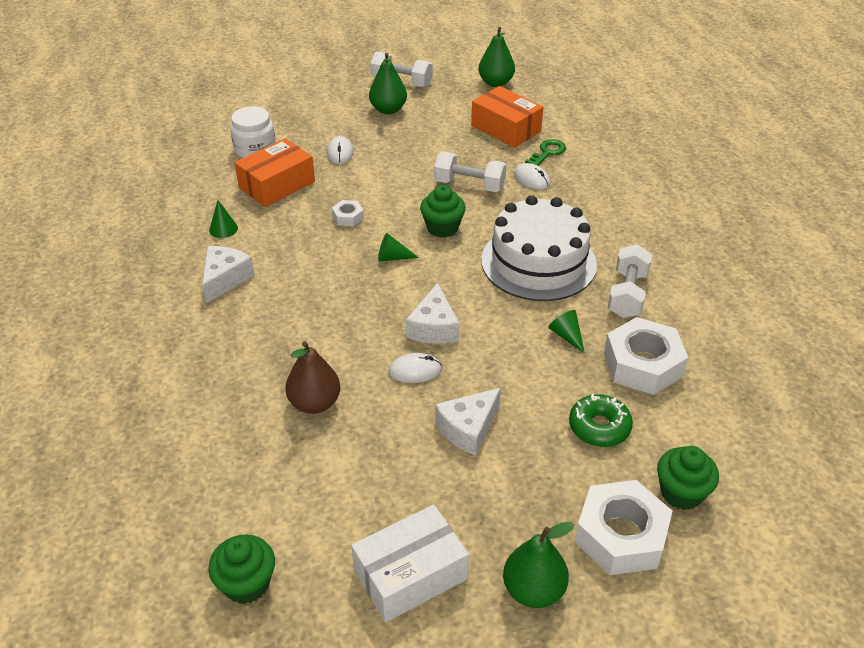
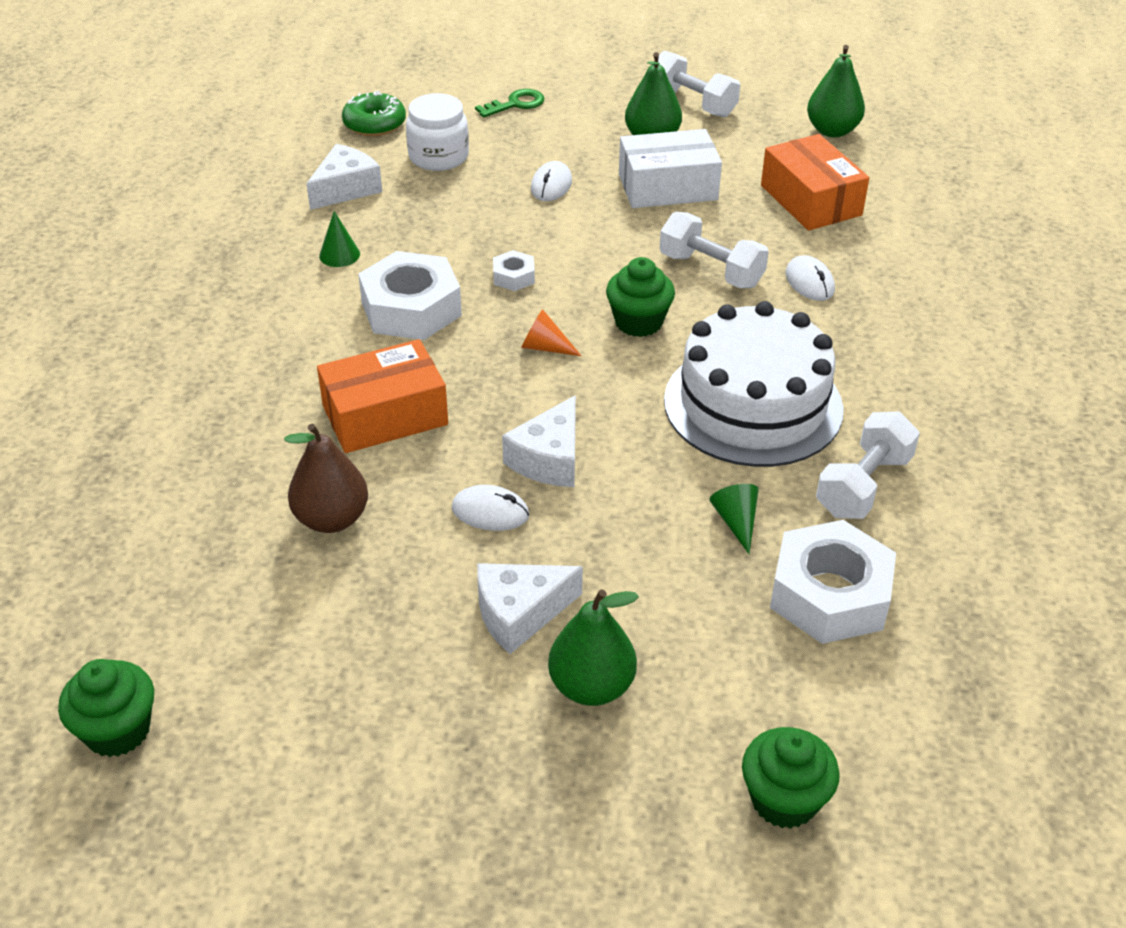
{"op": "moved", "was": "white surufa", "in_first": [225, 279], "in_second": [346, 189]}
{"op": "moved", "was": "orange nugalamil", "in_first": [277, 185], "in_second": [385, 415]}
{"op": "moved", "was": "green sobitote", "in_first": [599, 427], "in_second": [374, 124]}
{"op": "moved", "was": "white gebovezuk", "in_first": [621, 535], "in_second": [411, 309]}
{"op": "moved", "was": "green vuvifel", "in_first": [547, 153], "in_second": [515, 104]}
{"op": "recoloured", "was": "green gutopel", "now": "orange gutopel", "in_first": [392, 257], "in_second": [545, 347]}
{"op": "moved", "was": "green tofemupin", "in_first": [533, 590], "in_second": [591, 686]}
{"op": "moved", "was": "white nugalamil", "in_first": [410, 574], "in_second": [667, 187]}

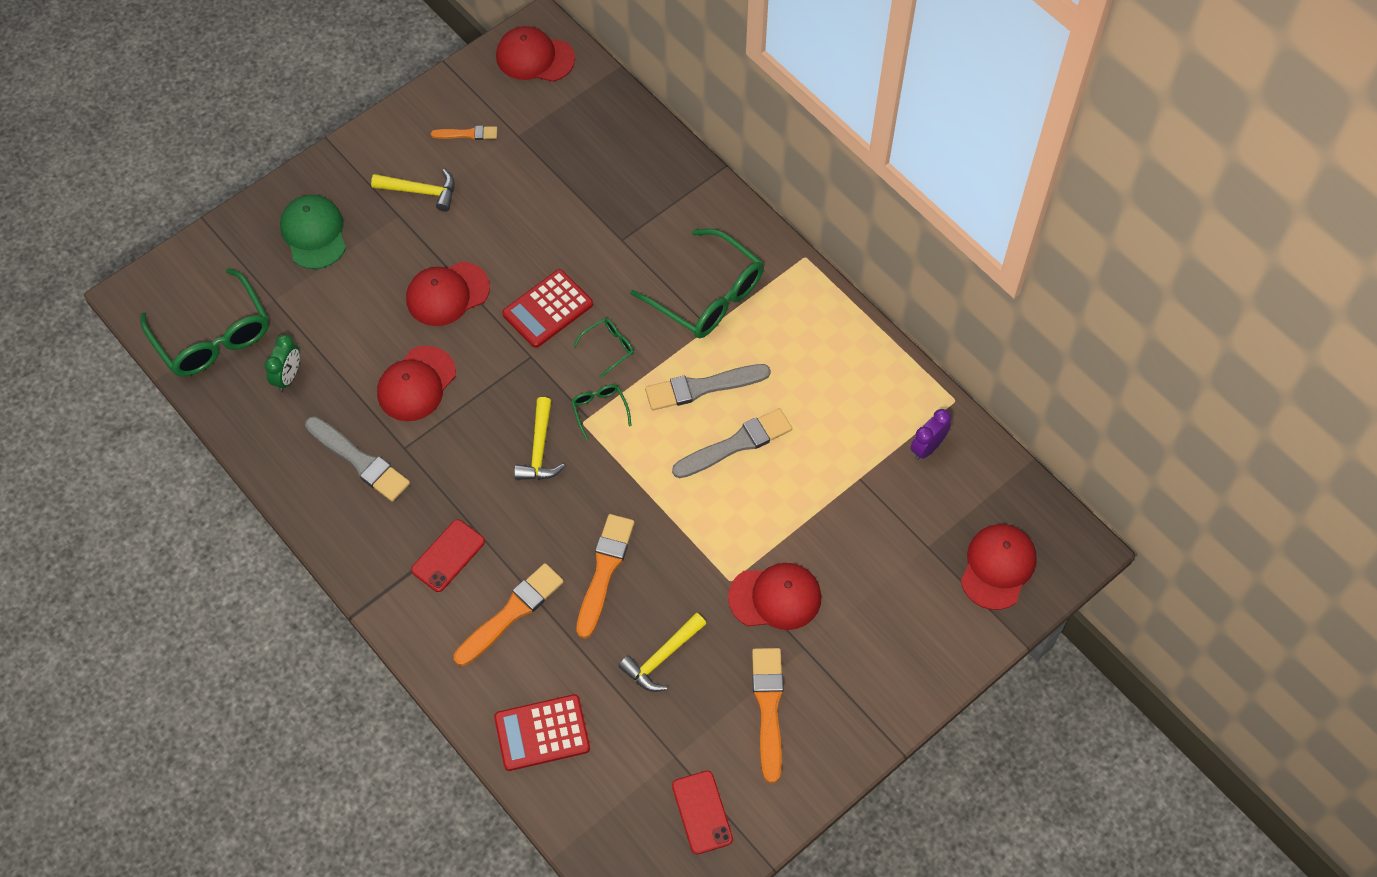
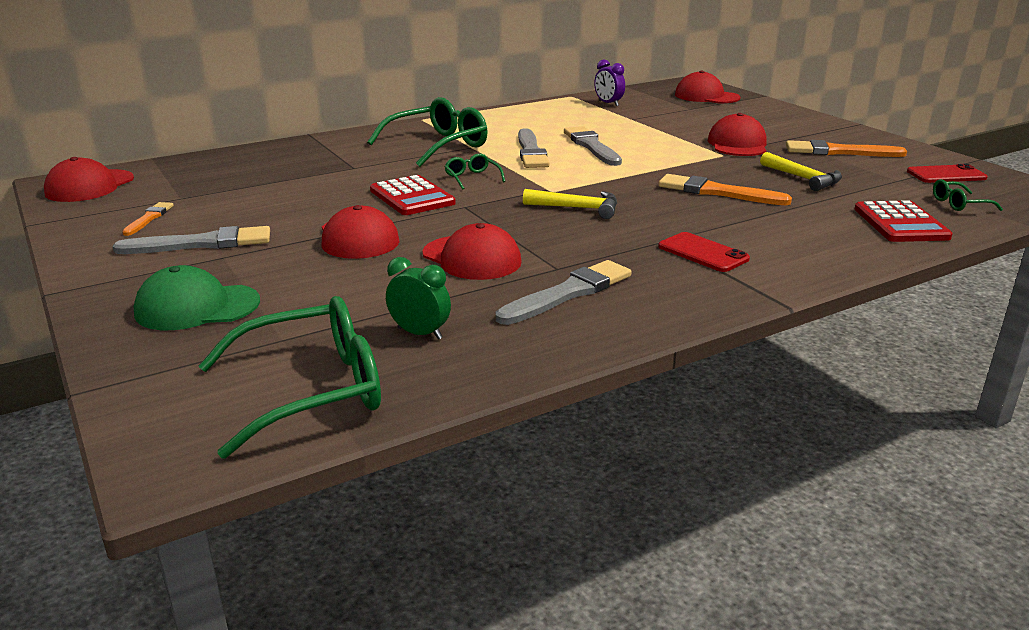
{"op": "replaced", "was": "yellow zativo", "now": "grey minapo", "in_first": [421, 191], "in_second": [201, 244]}
{"op": "moved", "was": "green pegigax", "in_first": [600, 410], "in_second": [959, 204]}
{"op": "removed", "was": "orange minapo", "in_first": [511, 613]}

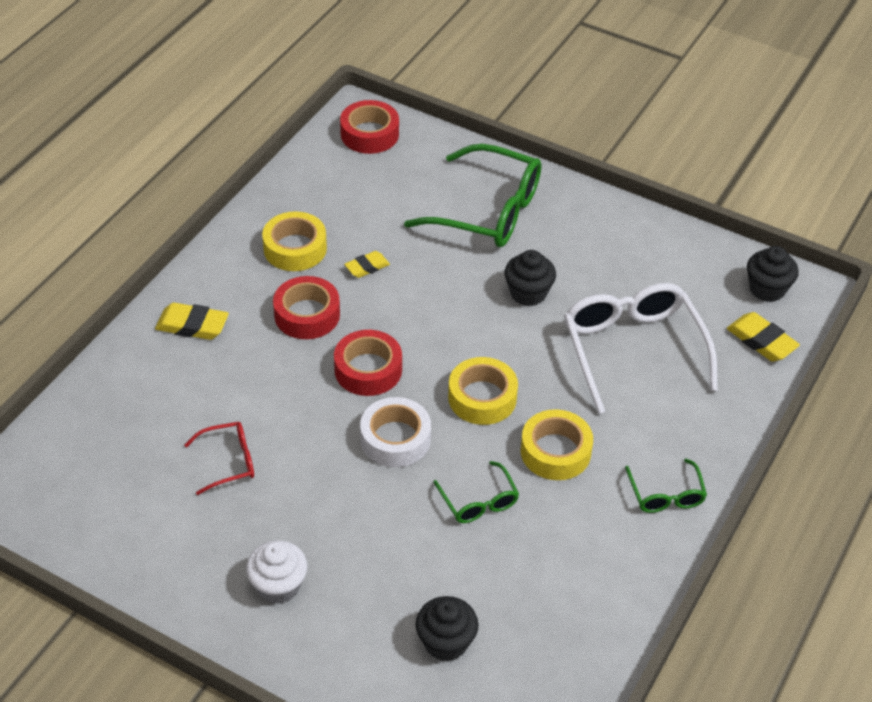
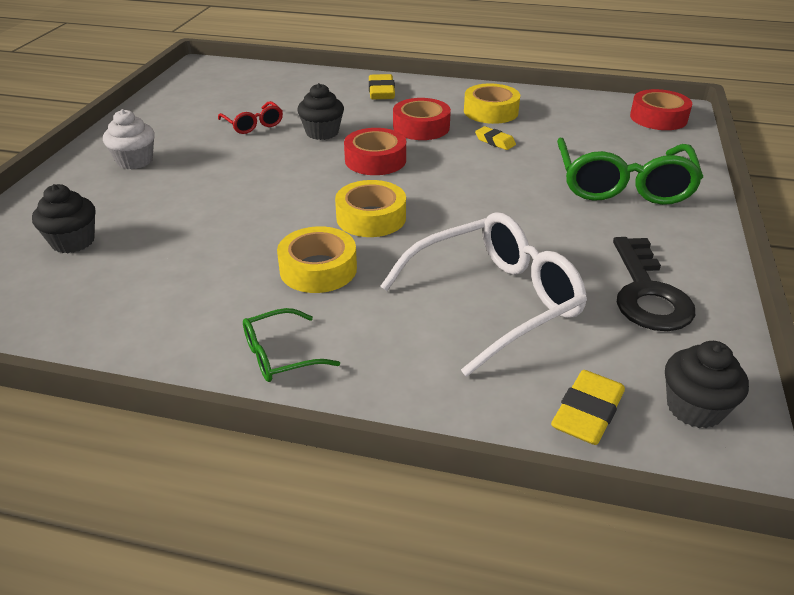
{"op": "moved", "was": "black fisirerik", "in_first": [528, 293], "in_second": [322, 133]}
{"op": "added", "now": "black vuvifel", "in_second": [647, 293]}
{"op": "removed", "was": "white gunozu", "in_first": [395, 439]}
{"op": "removed", "was": "green pegigax", "in_first": [479, 501]}

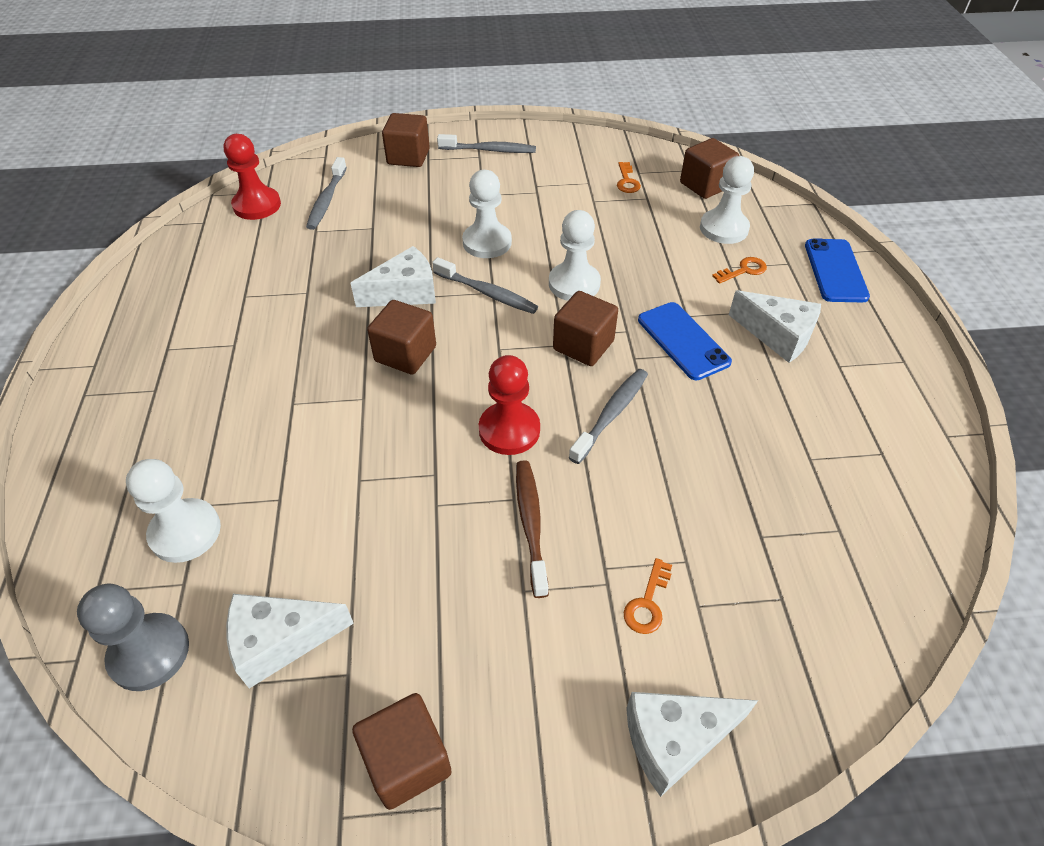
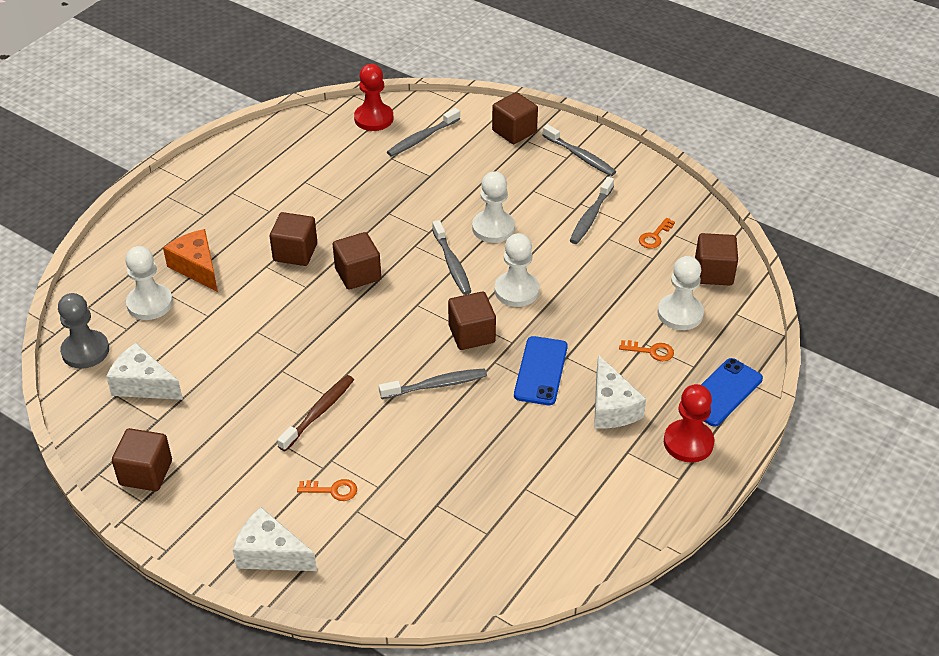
{"op": "added", "now": "orange surufa", "in_second": [196, 267]}
{"op": "added", "now": "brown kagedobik", "in_second": [295, 252]}
{"op": "turned", "was": "orange vuvifel", "in_first": [647, 602], "in_second": [332, 490], "clockwise": -150}
{"op": "added", "now": "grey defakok", "in_second": [590, 216]}
{"op": "moved", "was": "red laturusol", "in_first": [509, 430], "in_second": [688, 442]}
{"op": "removed", "was": "white surufa", "in_first": [405, 292]}

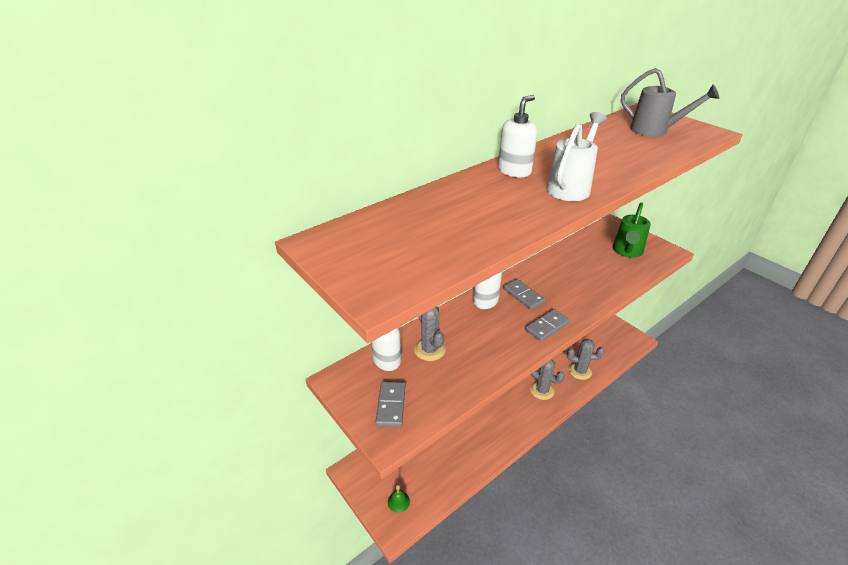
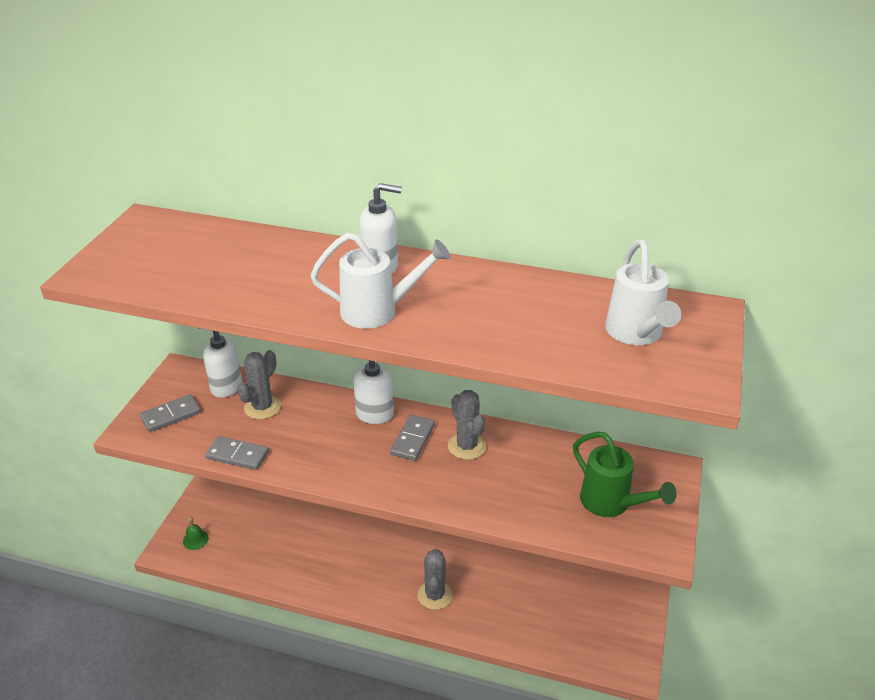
{"op": "moved", "was": "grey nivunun", "in_first": [547, 326], "in_second": [237, 455]}
{"op": "moved", "was": "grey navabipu", "in_first": [580, 371], "in_second": [466, 446]}
{"op": "turned", "was": "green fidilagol", "in_first": [627, 251], "in_second": [611, 503], "clockwise": -120}
{"op": "recoloured", "was": "grey fidilagol", "now": "white fidilagol", "in_first": [655, 131], "in_second": [636, 334]}

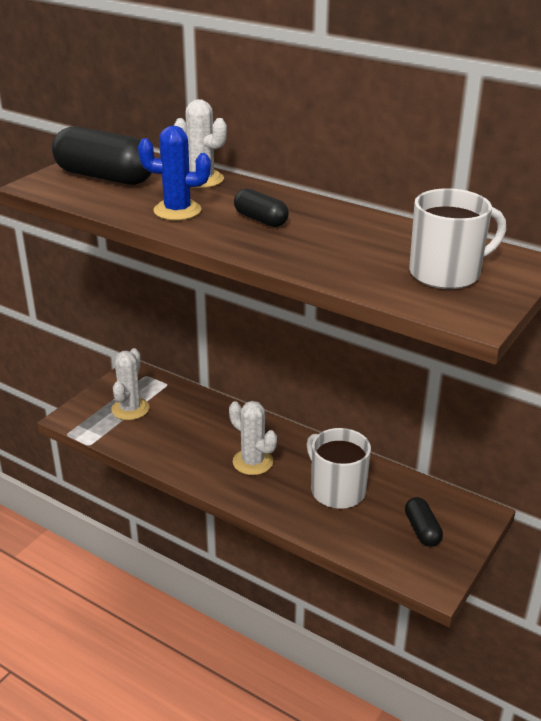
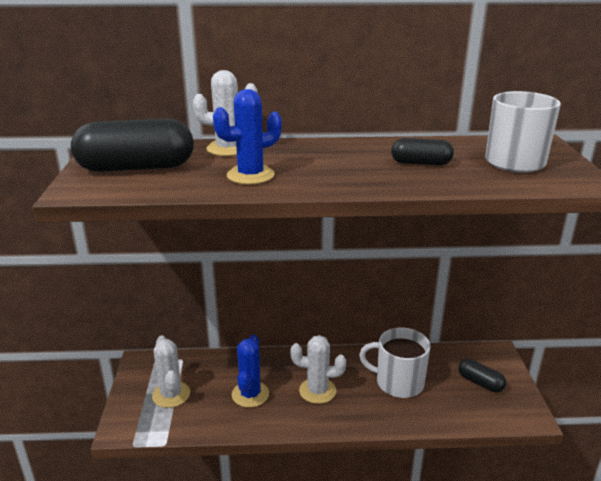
{"op": "added", "now": "blue navabipu", "in_second": [250, 394]}
{"op": "moved", "was": "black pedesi", "in_first": [260, 220], "in_second": [421, 163]}

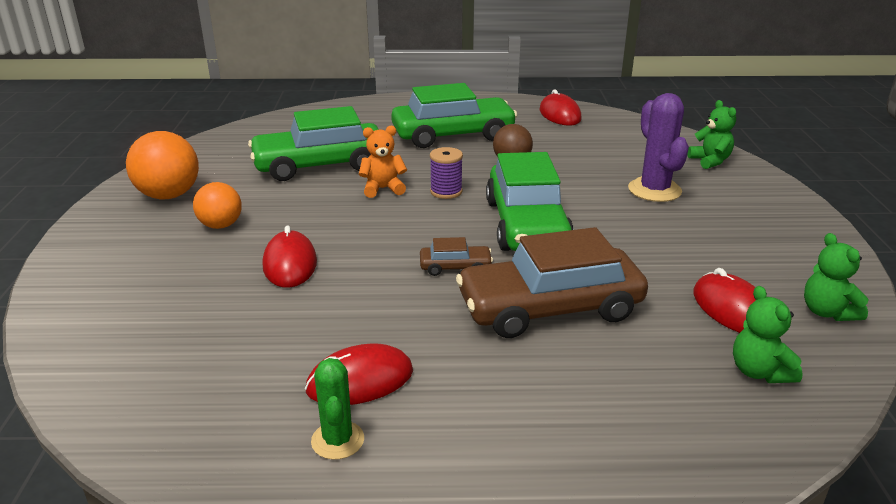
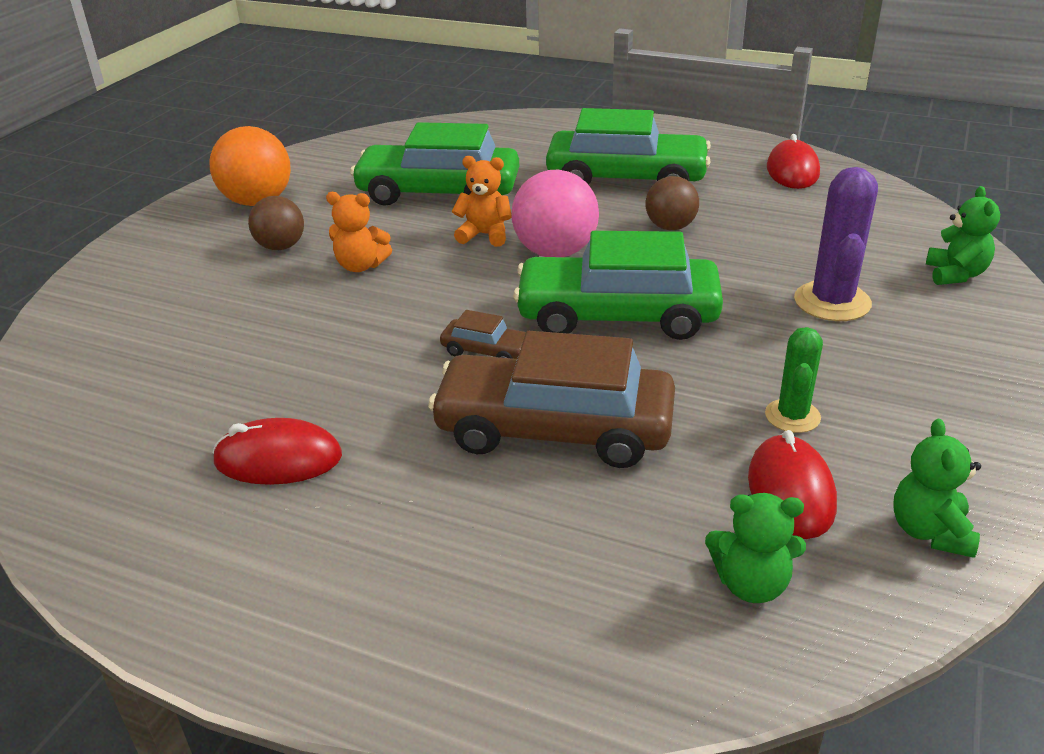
{"op": "recoloured", "was": "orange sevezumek", "now": "brown sevezumek", "in_first": [221, 225], "in_second": [281, 247]}
{"op": "added", "now": "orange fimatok", "in_second": [361, 266]}
{"op": "replaced", "was": "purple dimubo", "now": "pink sevezumek", "in_first": [446, 192], "in_second": [555, 252]}
{"op": "turned", "was": "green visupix", "in_first": [526, 224], "in_second": [617, 315], "clockwise": 75}
{"op": "turned", "was": "green fimatok", "in_first": [759, 372], "in_second": [751, 584], "clockwise": -90}
{"op": "moved", "was": "green navabipu", "in_first": [337, 440], "in_second": [792, 416]}
{"op": "removed", "was": "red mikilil", "in_first": [290, 264]}

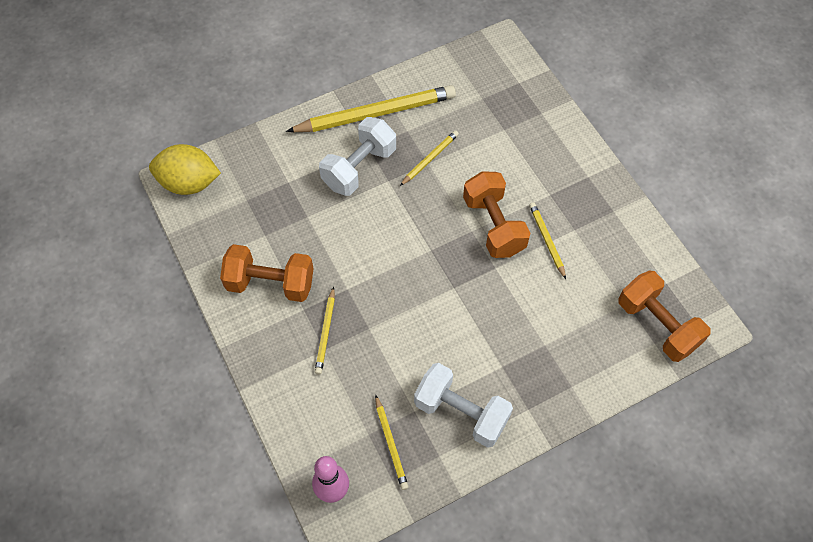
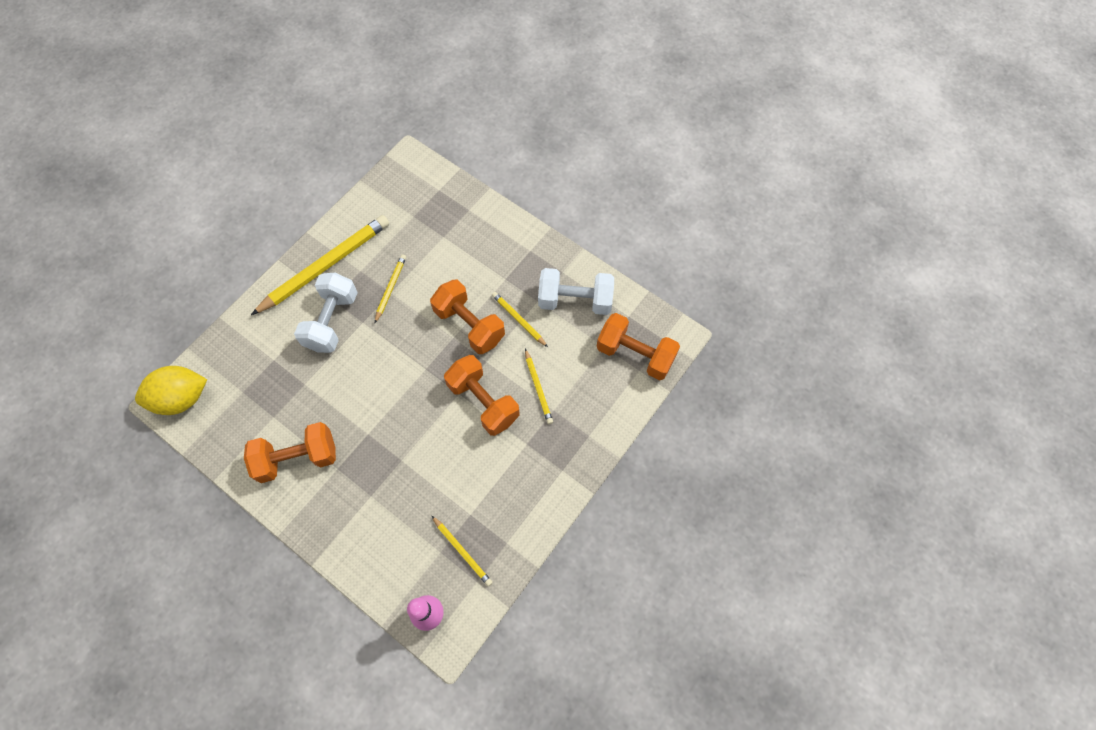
{"op": "added", "now": "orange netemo", "in_second": [483, 402]}
{"op": "moved", "was": "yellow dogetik", "in_first": [325, 333], "in_second": [538, 388]}
{"op": "moved", "was": "white netemo", "in_first": [461, 412], "in_second": [575, 300]}

